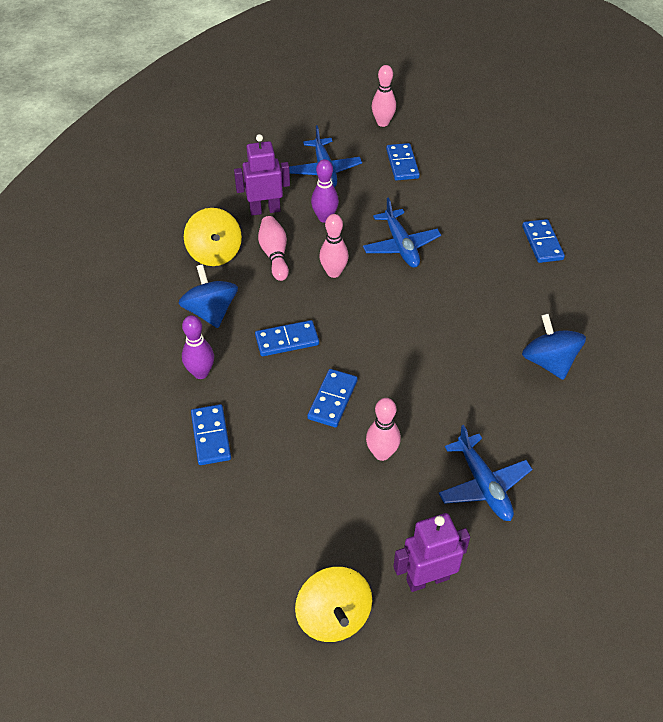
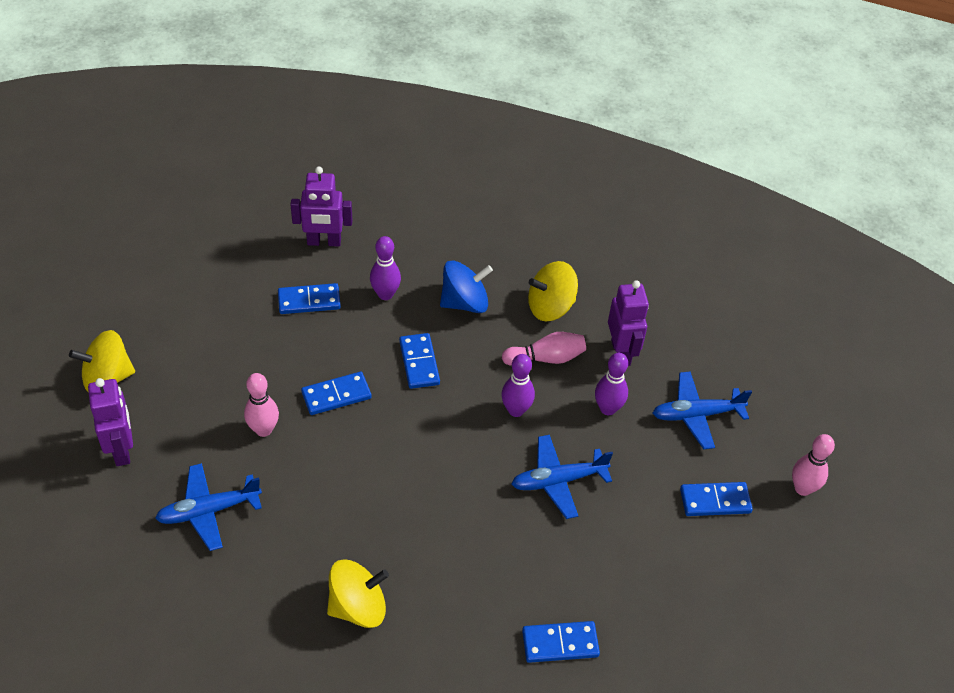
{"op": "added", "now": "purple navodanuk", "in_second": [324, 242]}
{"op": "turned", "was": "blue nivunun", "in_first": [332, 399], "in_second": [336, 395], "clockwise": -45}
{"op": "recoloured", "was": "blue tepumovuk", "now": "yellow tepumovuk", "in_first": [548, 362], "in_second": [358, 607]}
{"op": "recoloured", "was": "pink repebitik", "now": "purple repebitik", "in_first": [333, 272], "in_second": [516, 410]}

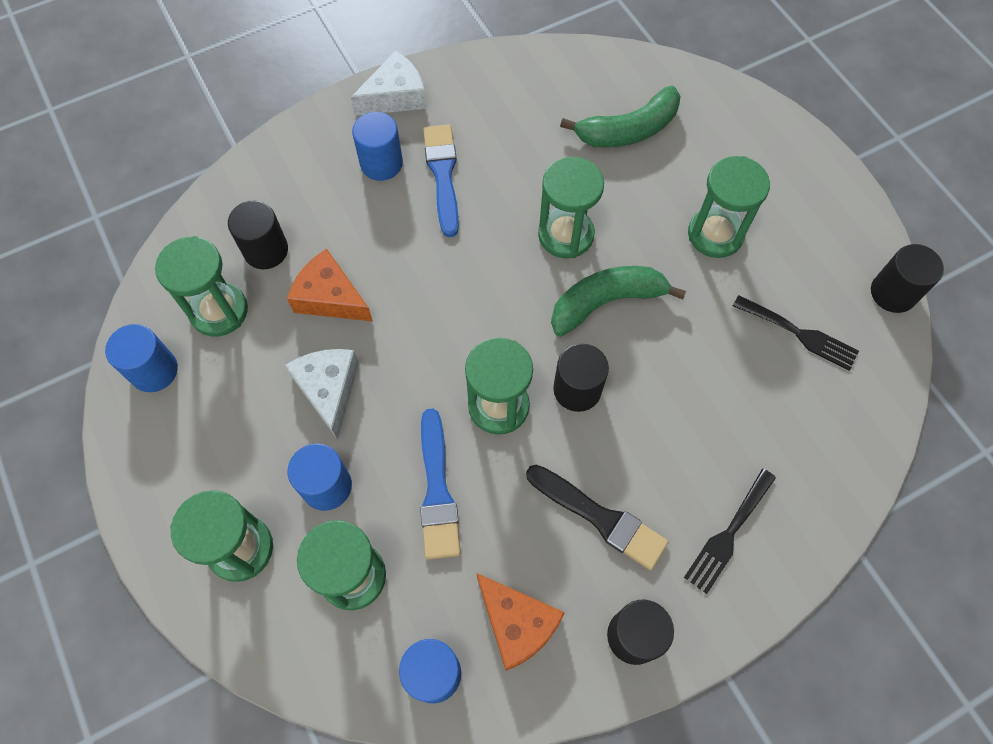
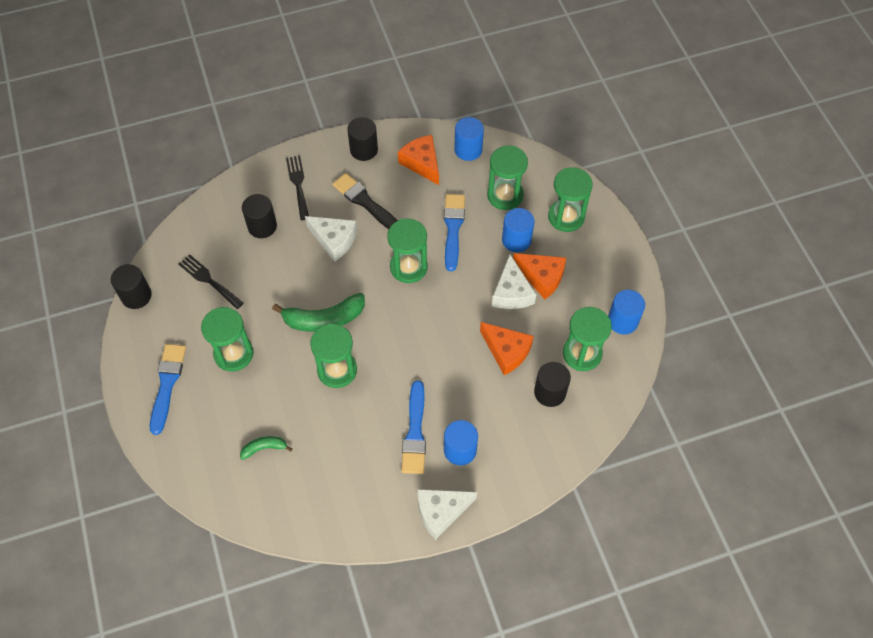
{"op": "added", "now": "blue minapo", "in_second": [167, 384]}
{"op": "resized", "was": "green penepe", "in_first": [628, 130], "in_second": [264, 448], "ratio": 0.52}
{"op": "moved", "was": "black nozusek", "in_first": [577, 389], "in_second": [262, 226]}
{"op": "turned", "was": "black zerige", "in_first": [728, 534], "in_second": [298, 184], "clockwise": -60}
{"op": "added", "now": "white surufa", "in_second": [334, 240]}
{"op": "added", "now": "orange surufa", "in_second": [541, 277]}

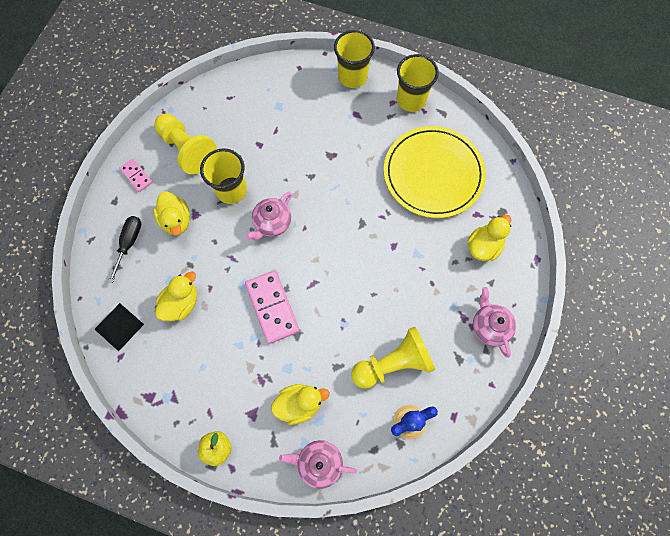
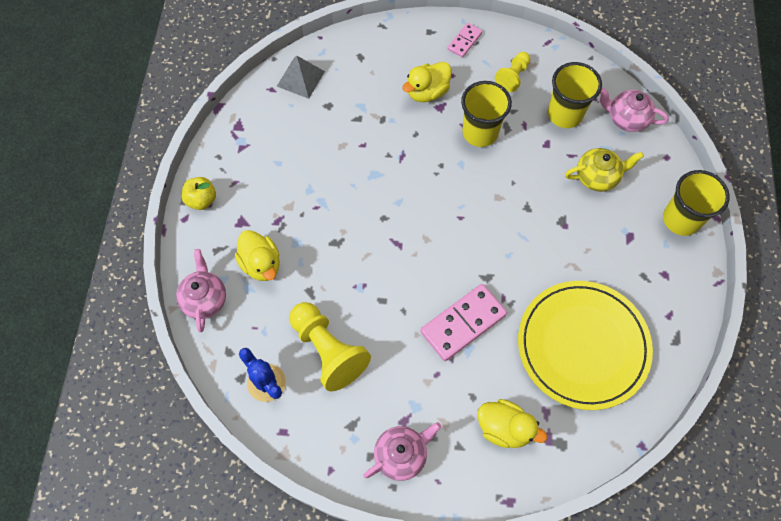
{"op": "recoloured", "was": "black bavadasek", "now": "grey bavadasek", "in_first": [119, 326], "in_second": [300, 78]}
{"op": "moved", "was": "pink nivunun", "in_first": [272, 307], "in_second": [463, 323]}
{"op": "resized", "was": "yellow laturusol", "in_first": [187, 149], "in_second": [513, 77], "ratio": 0.57}
{"op": "moved", "was": "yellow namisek", "in_first": [411, 100], "in_second": [565, 114]}
{"op": "added", "now": "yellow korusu", "in_second": [597, 177]}
{"op": "moved", "was": "pink korusu", "in_first": [272, 223], "in_second": [626, 118]}
{"op": "removed", "was": "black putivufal", "in_first": [129, 243]}
{"op": "removed", "was": "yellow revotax", "in_first": [181, 303]}

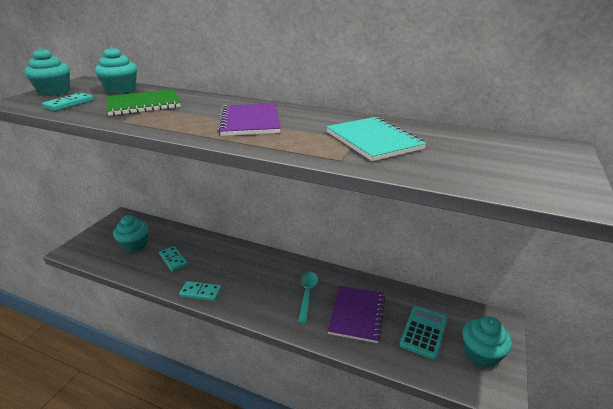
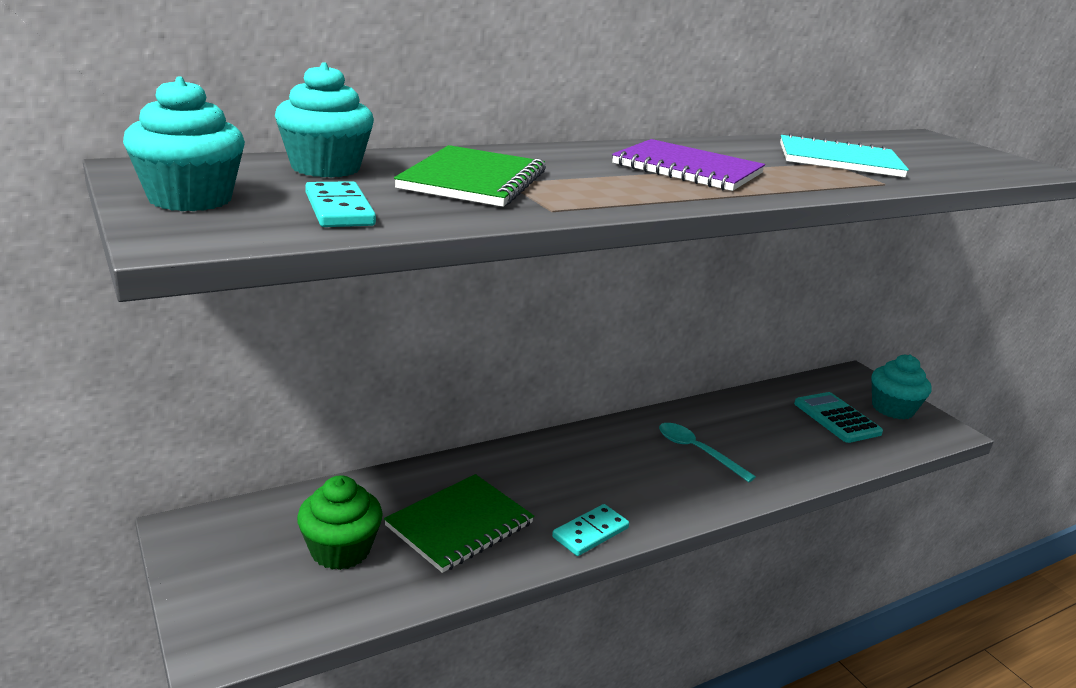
{"op": "recoloured", "was": "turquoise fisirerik", "now": "green fisirerik", "in_first": [135, 245], "in_second": [340, 550]}
{"op": "replaced", "was": "turquoise nivunun", "now": "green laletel", "in_first": [173, 260], "in_second": [459, 524]}
{"op": "removed", "was": "purple laletel", "in_first": [357, 314]}

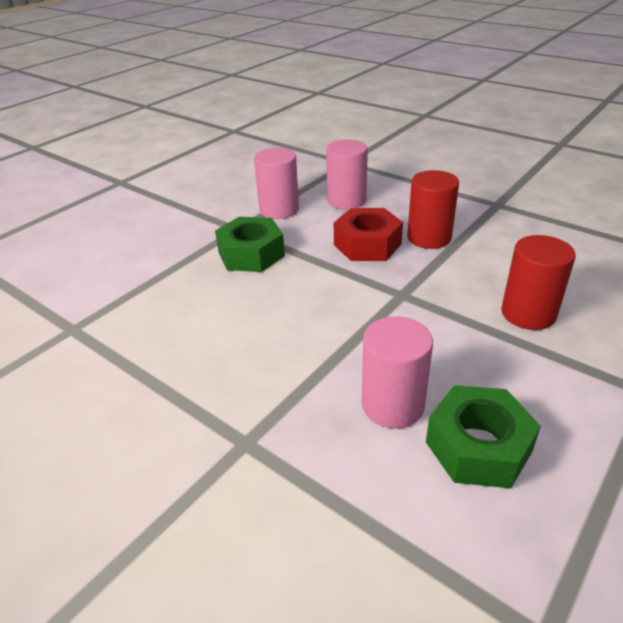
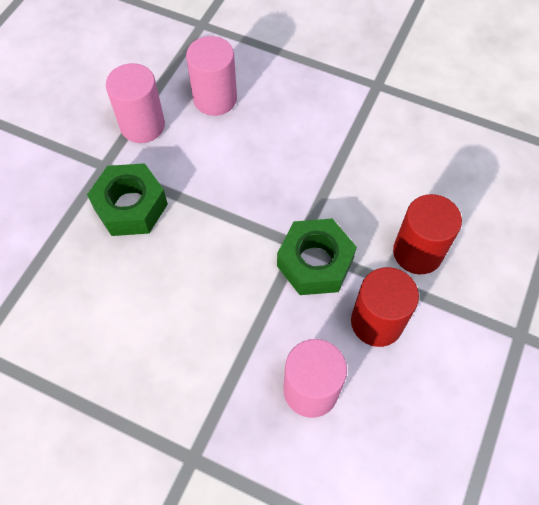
{"op": "moved", "was": "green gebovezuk", "in_first": [478, 447], "in_second": [315, 263]}
{"op": "moved", "was": "red nozusek", "in_first": [429, 237], "in_second": [377, 322]}
{"op": "removed", "was": "red gebovezuk", "in_first": [367, 244]}

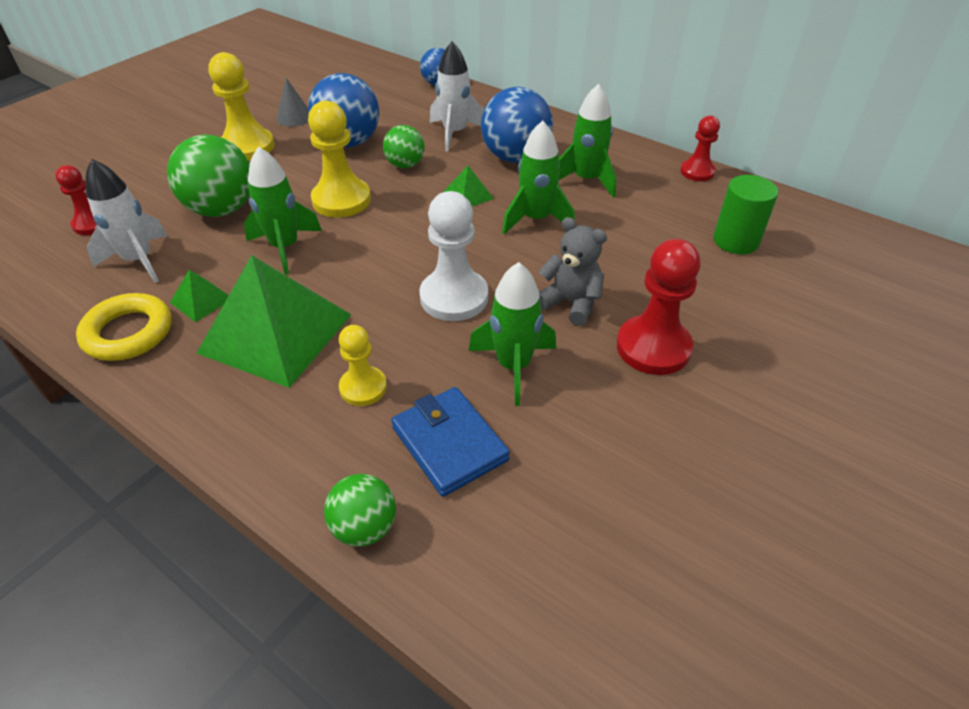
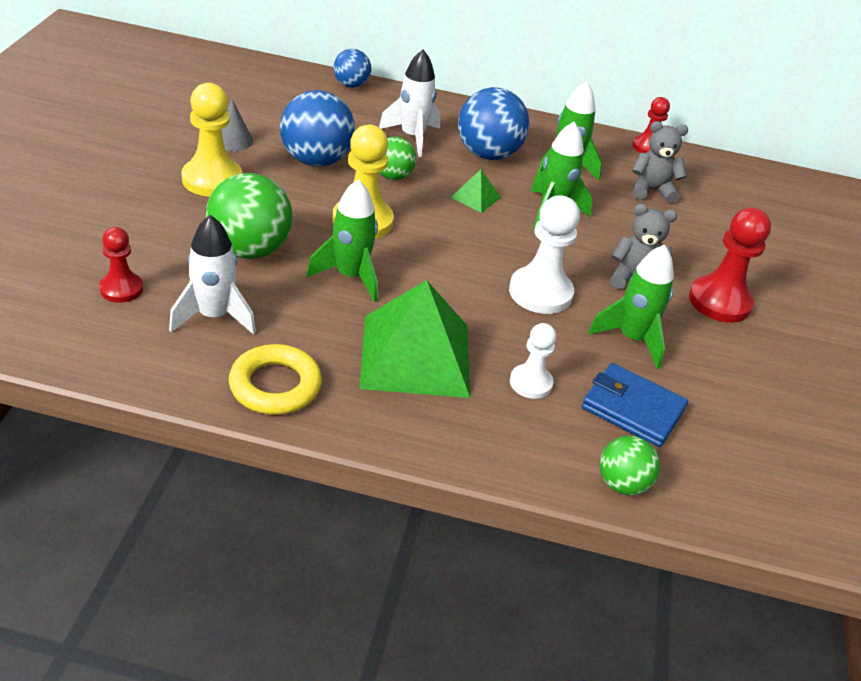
{"op": "recoloured", "was": "yellow laturusol", "now": "white laturusol", "in_first": [363, 387], "in_second": [530, 383]}
{"op": "added", "now": "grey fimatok", "in_second": [651, 190]}
{"op": "removed", "was": "green bavadasek", "in_first": [201, 300]}
{"op": "removed", "was": "green nozusek", "in_first": [735, 241]}

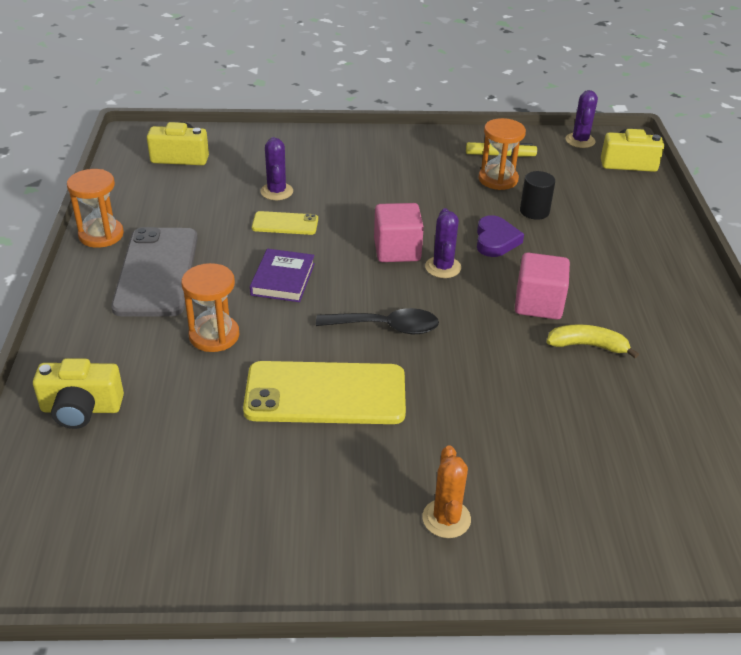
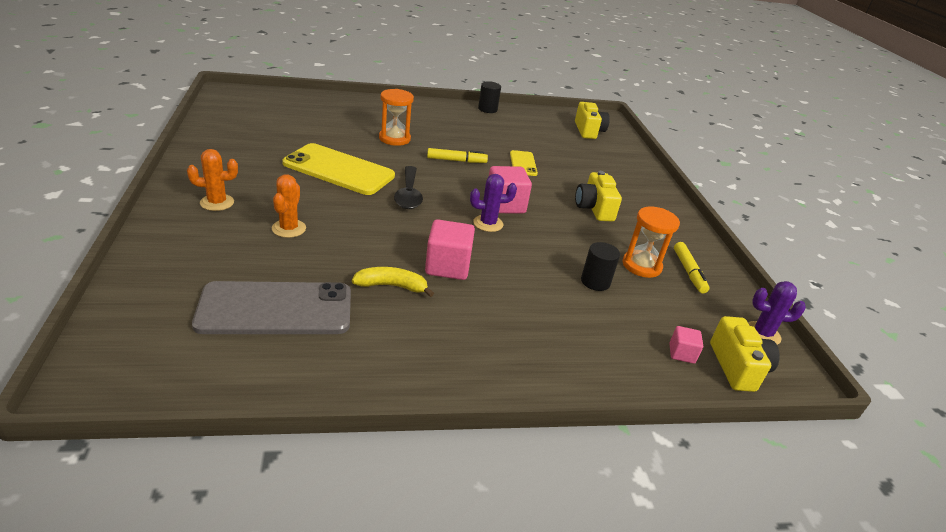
{"op": "moved", "was": "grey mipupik", "in_first": [157, 272], "in_second": [276, 309]}
{"op": "added", "now": "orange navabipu", "in_second": [289, 228]}
{"op": "turned", "was": "yellow mipupik", "in_first": [325, 394], "in_second": [339, 170], "clockwise": -60}
{"op": "turned", "was": "yellow penepe", "in_first": [587, 346], "in_second": [392, 286], "clockwise": -90}
{"op": "replaced", "was": "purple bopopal", "now": "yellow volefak", "in_first": [283, 279], "in_second": [456, 160]}
{"op": "replaced", "was": "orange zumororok", "now": "black nozusek", "in_first": [101, 235], "in_second": [487, 109]}
{"op": "moved", "was": "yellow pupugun", "in_first": [81, 409], "in_second": [594, 208]}
{"op": "added", "now": "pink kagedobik", "in_second": [681, 353]}
{"op": "removed", "was": "purple navabipu", "in_first": [276, 191]}
{"op": "removed", "was": "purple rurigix", "in_first": [495, 240]}

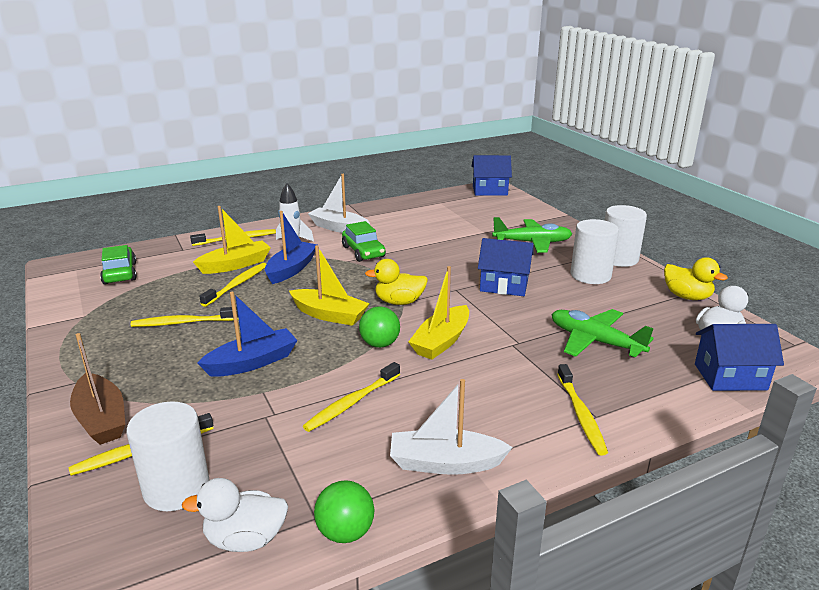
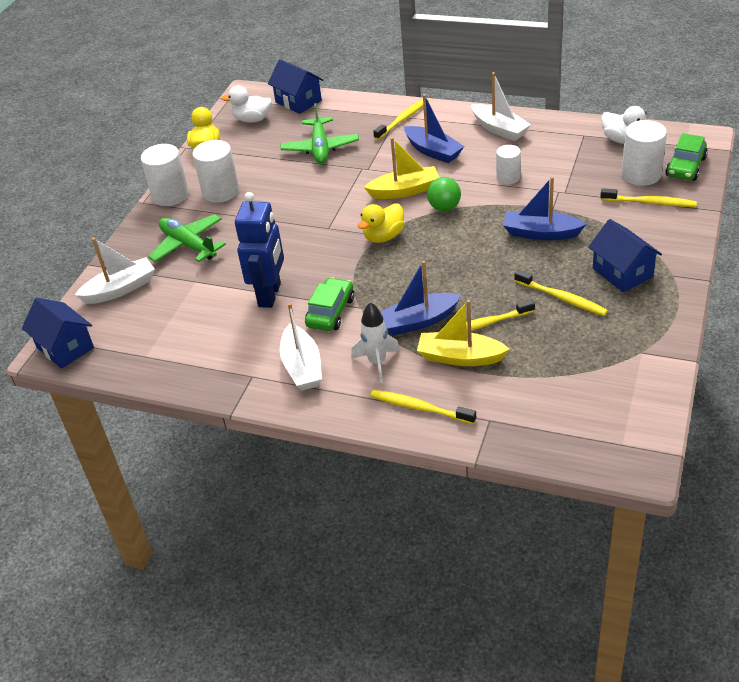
{"op": "added", "now": "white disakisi", "in_second": [120, 289]}
{"op": "added", "now": "blue navodanuk", "in_second": [270, 295]}
{"op": "turned", "was": "yellow revotax", "in_first": [399, 302], "in_second": [383, 236], "clockwise": 90}
{"op": "added", "now": "blue disakisi", "in_second": [433, 151]}
{"op": "replaced", "was": "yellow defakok", "now": "white nozusek", "in_first": [352, 402], "in_second": [508, 177]}
{"op": "moved", "was": "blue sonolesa", "in_first": [504, 285], "in_second": [622, 273]}
{"op": "moved", "was": "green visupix", "in_first": [120, 273], "in_second": [685, 167]}
{"op": "removed", "was": "brown disakisi", "in_first": [101, 419]}
{"op": "removed", "was": "yellow disakisi", "in_first": [329, 315]}
{"op": "removed", "was": "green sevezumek", "in_first": [345, 532]}

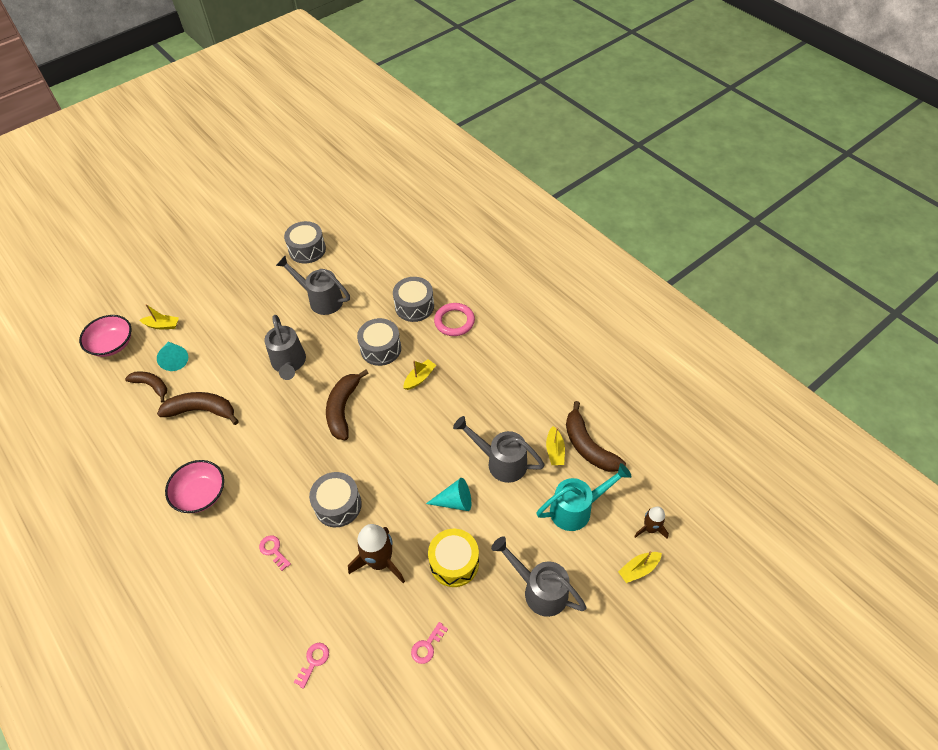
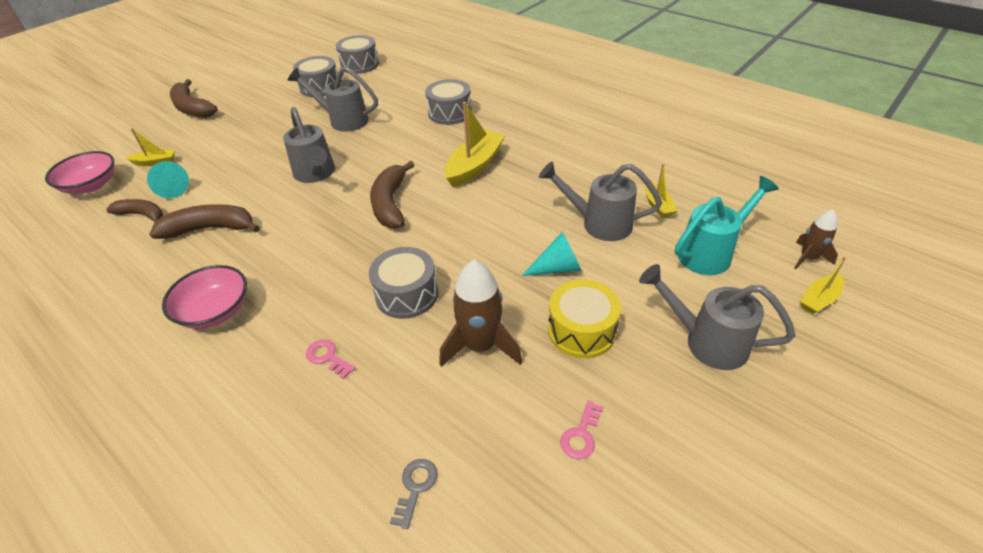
{"op": "moved", "was": "brown penepe", "in_first": [588, 446], "in_second": [192, 108]}
{"op": "moved", "was": "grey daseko", "in_first": [381, 349], "in_second": [359, 65]}
{"op": "recoloured", "was": "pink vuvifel", "now": "grey vuvifel", "in_first": [313, 661], "in_second": [415, 487]}
{"op": "resized", "was": "yellow disakisi", "in_first": [419, 378], "in_second": [474, 166], "ratio": 1.83}
{"op": "removed", "was": "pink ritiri", "in_first": [454, 321]}

